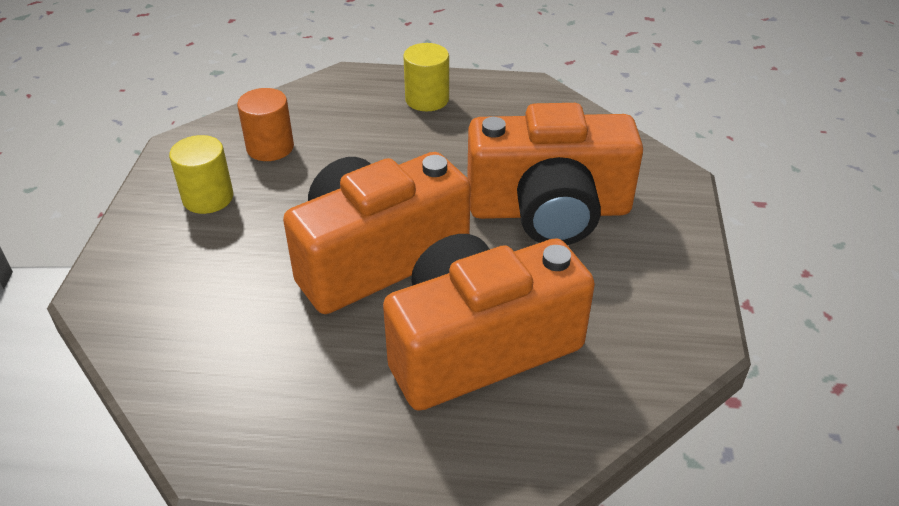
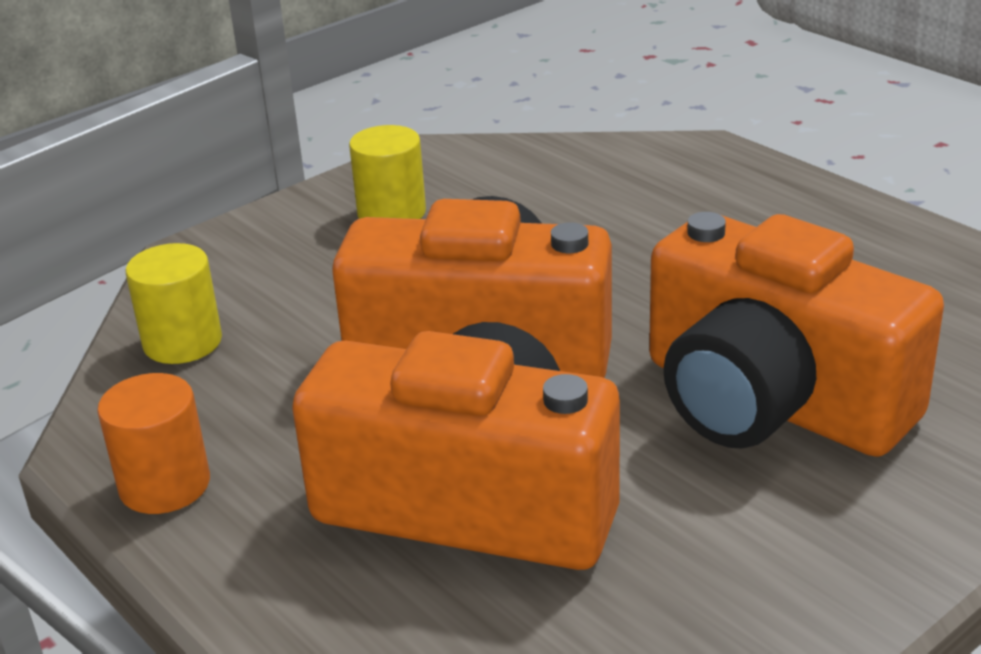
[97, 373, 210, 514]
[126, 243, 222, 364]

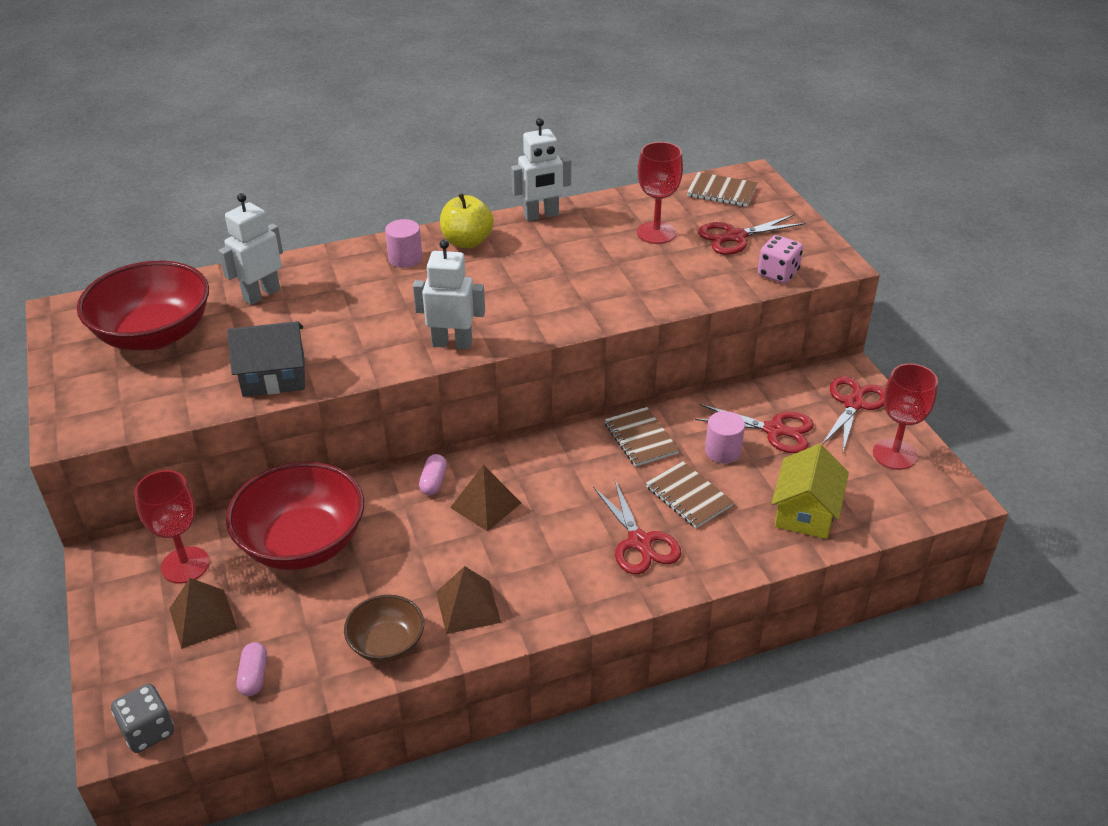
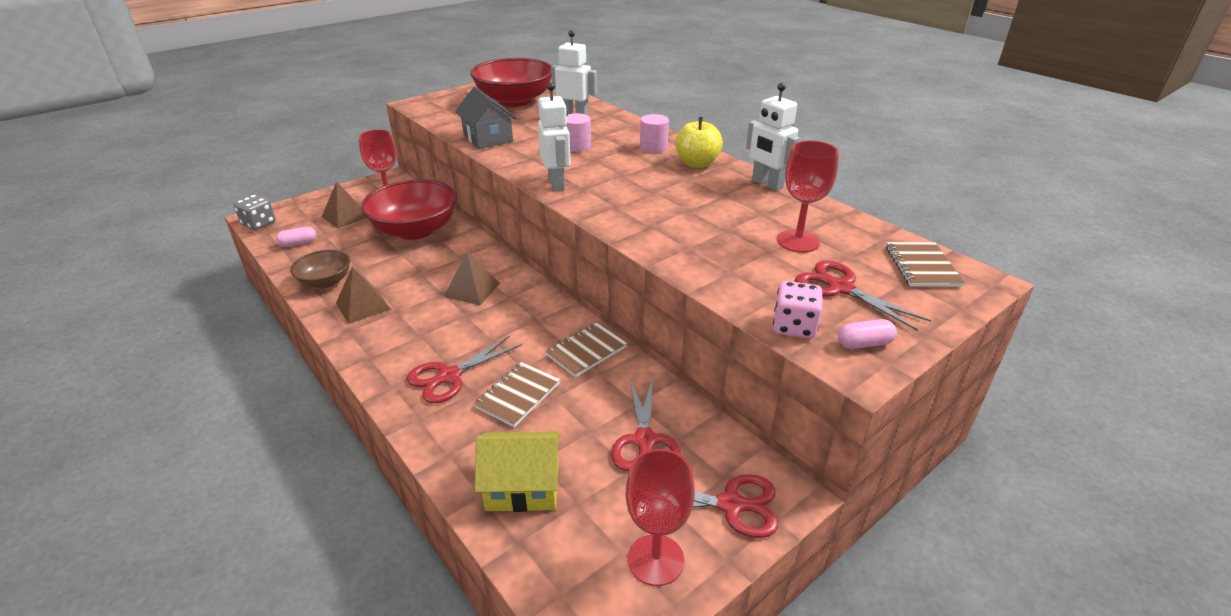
[566, 113, 591, 152]
[838, 319, 897, 349]

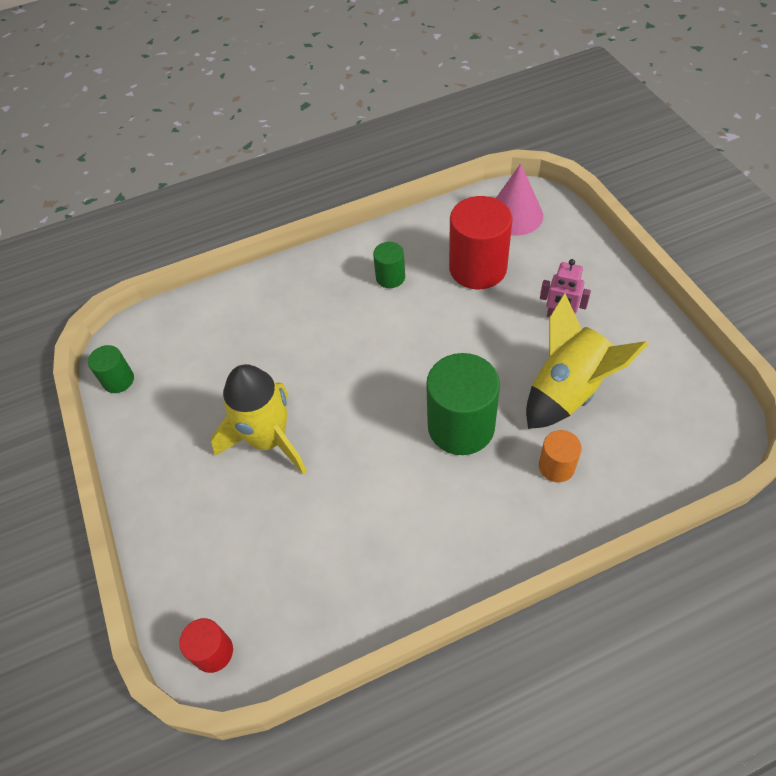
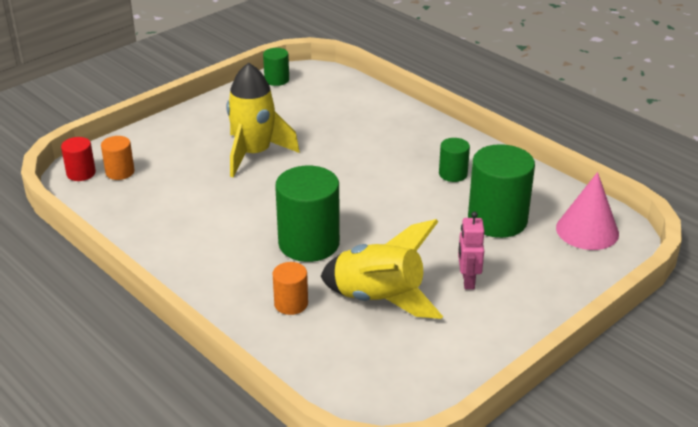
[101, 136, 135, 180]
[468, 144, 535, 238]

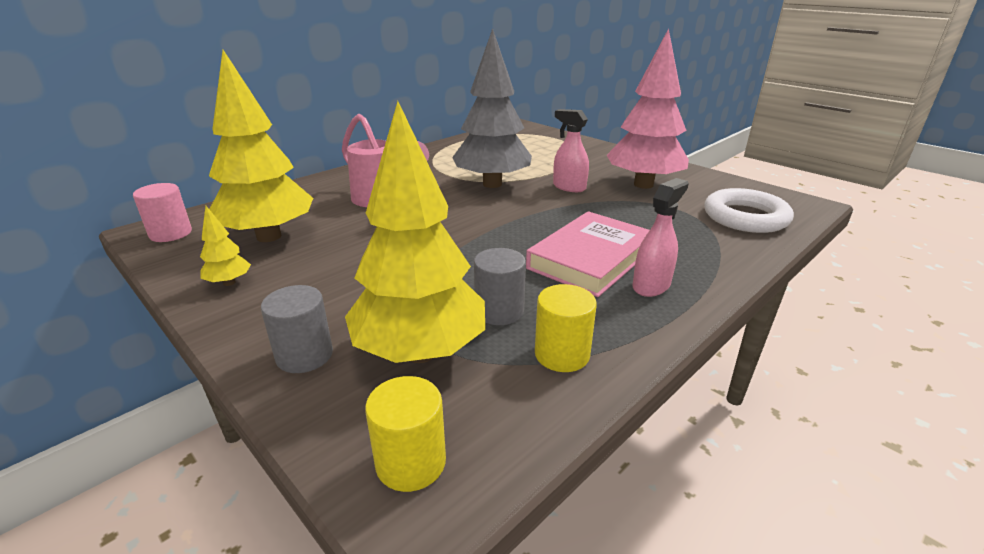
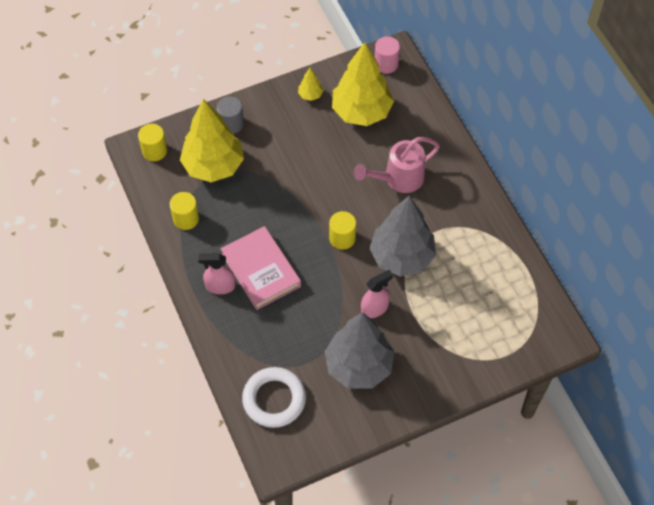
[198, 253, 235, 294]
[324, 312, 395, 389]
[329, 211, 356, 250]
[474, 248, 526, 325] (first image)

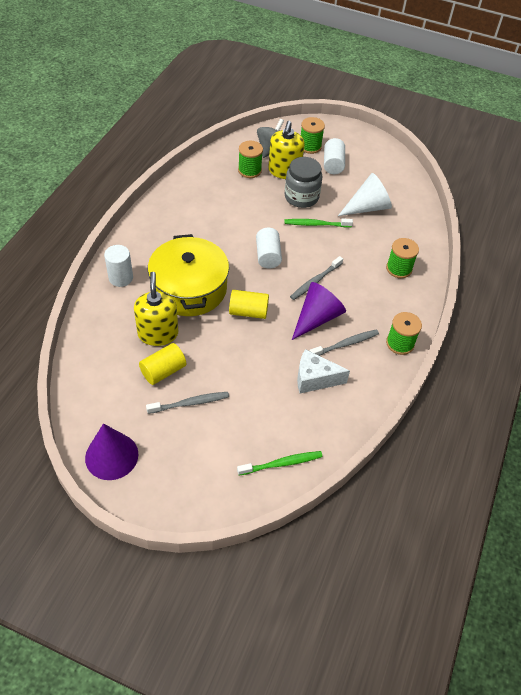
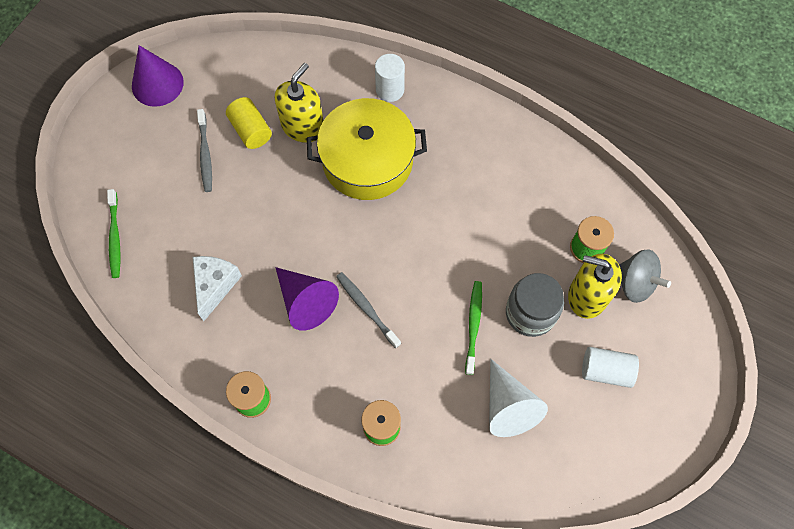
[275, 63, 323, 143]
[229, 290, 269, 319] (first image)
[256, 228, 282, 268] (first image)
[301, 117, 325, 154] (first image)
[309, 329, 379, 356] (first image)

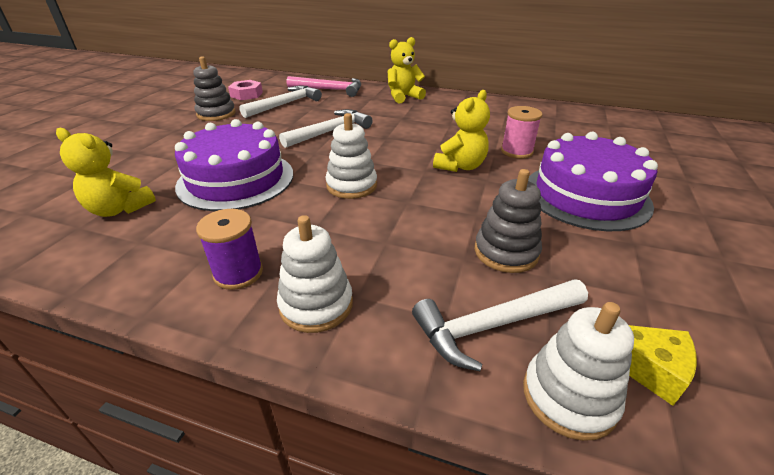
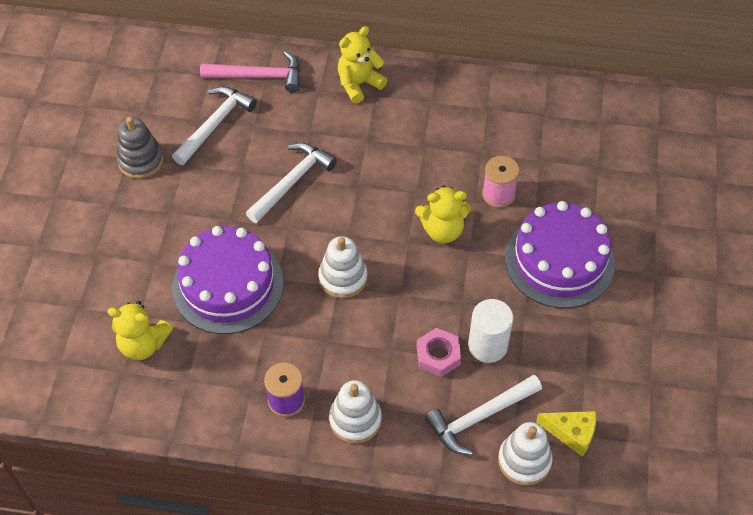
[415, 185, 471, 243]
[417, 328, 461, 377]
[468, 299, 513, 363]

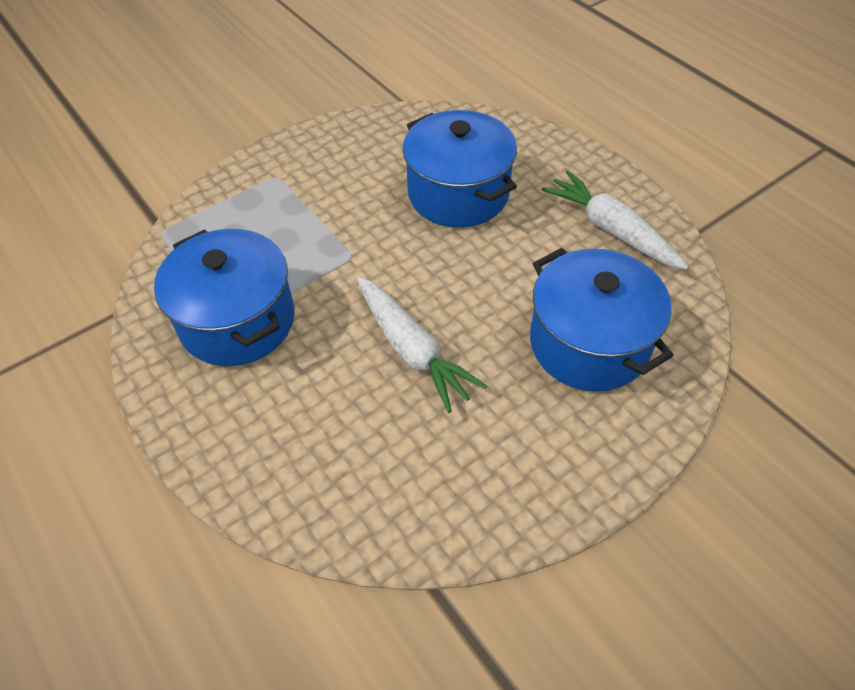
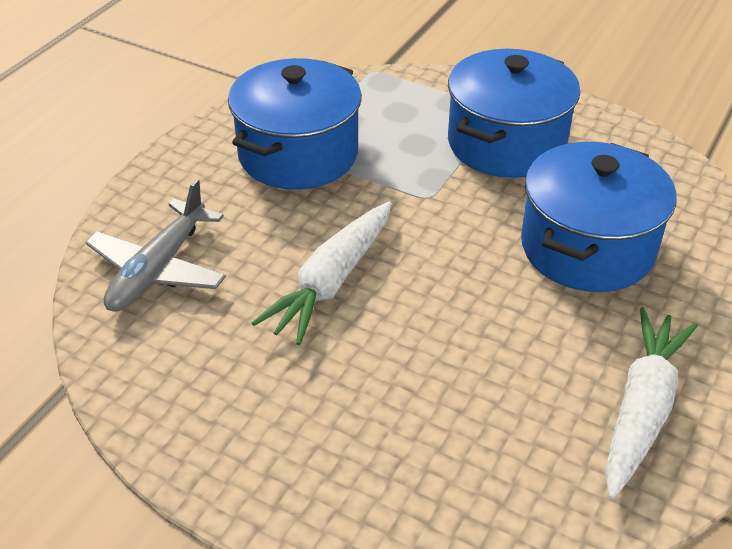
[85, 179, 226, 312]
[448, 49, 580, 178]

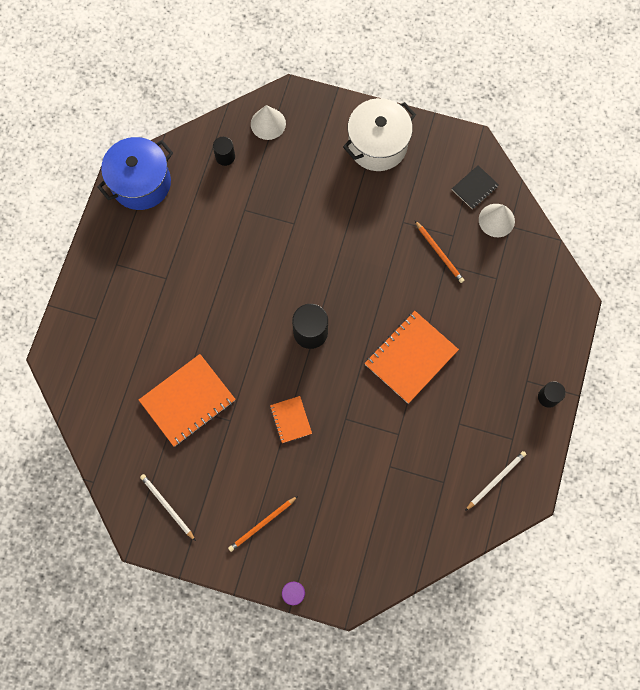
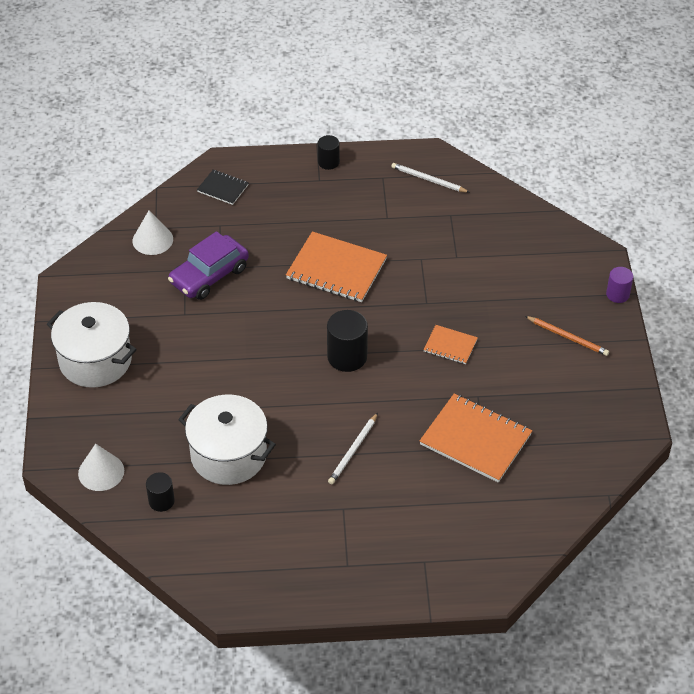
[168, 231, 249, 300]
[178, 394, 276, 485]
[197, 170, 248, 205]
[328, 413, 378, 484]
[423, 325, 478, 364]
[98, 137, 173, 210] (first image)

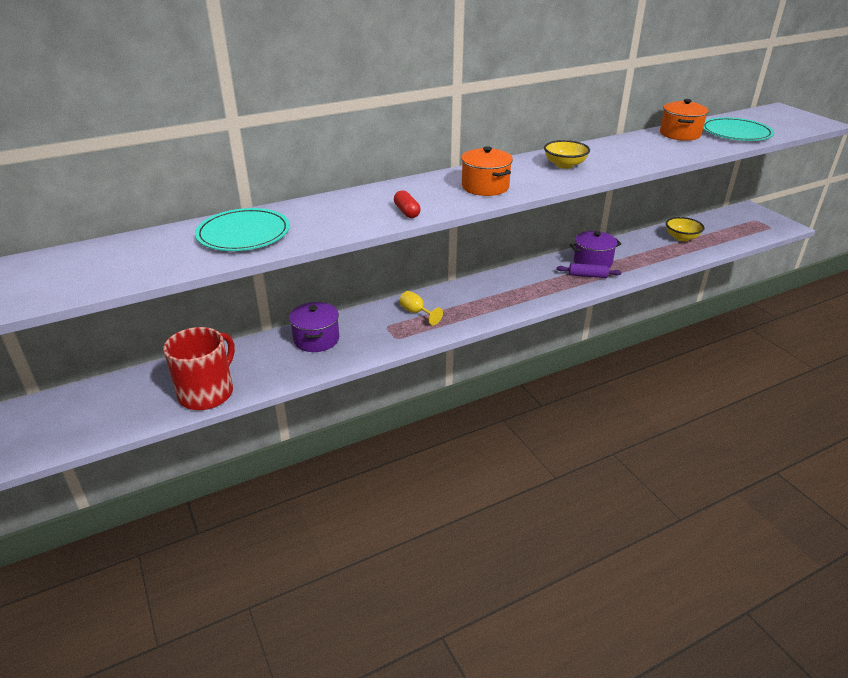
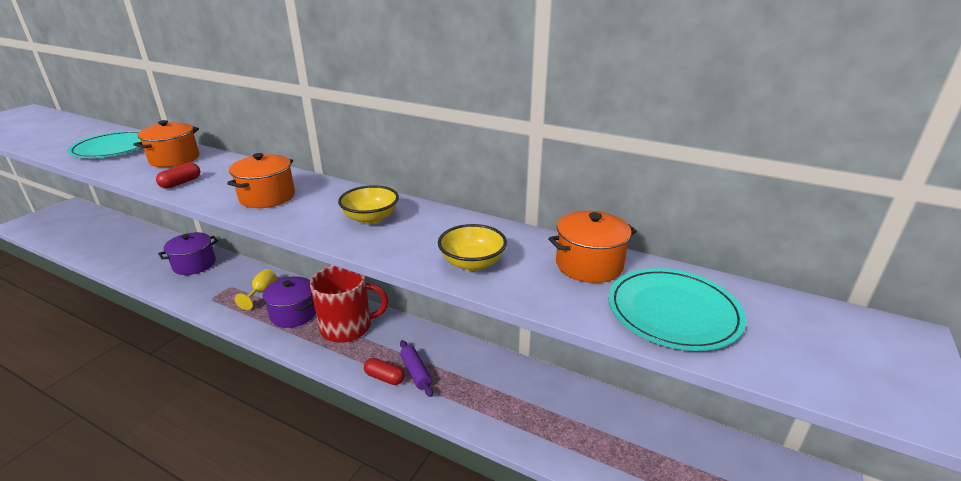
[133, 120, 199, 167]
[263, 276, 316, 328]
[310, 266, 388, 343]
[364, 358, 405, 385]
[438, 224, 507, 271]

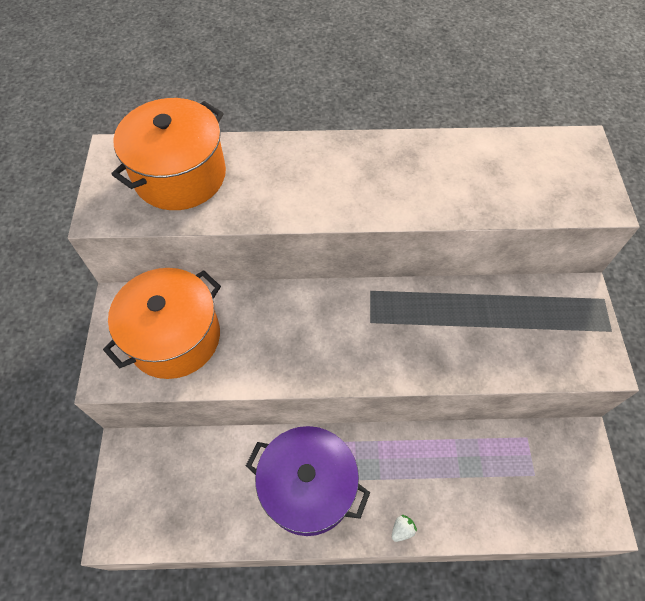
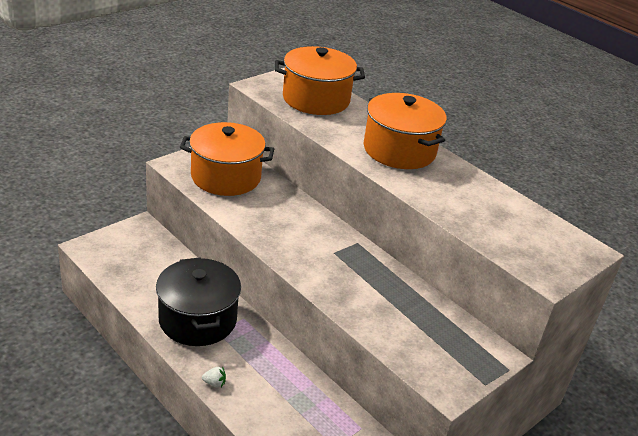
[156, 257, 241, 346]
[364, 93, 447, 169]

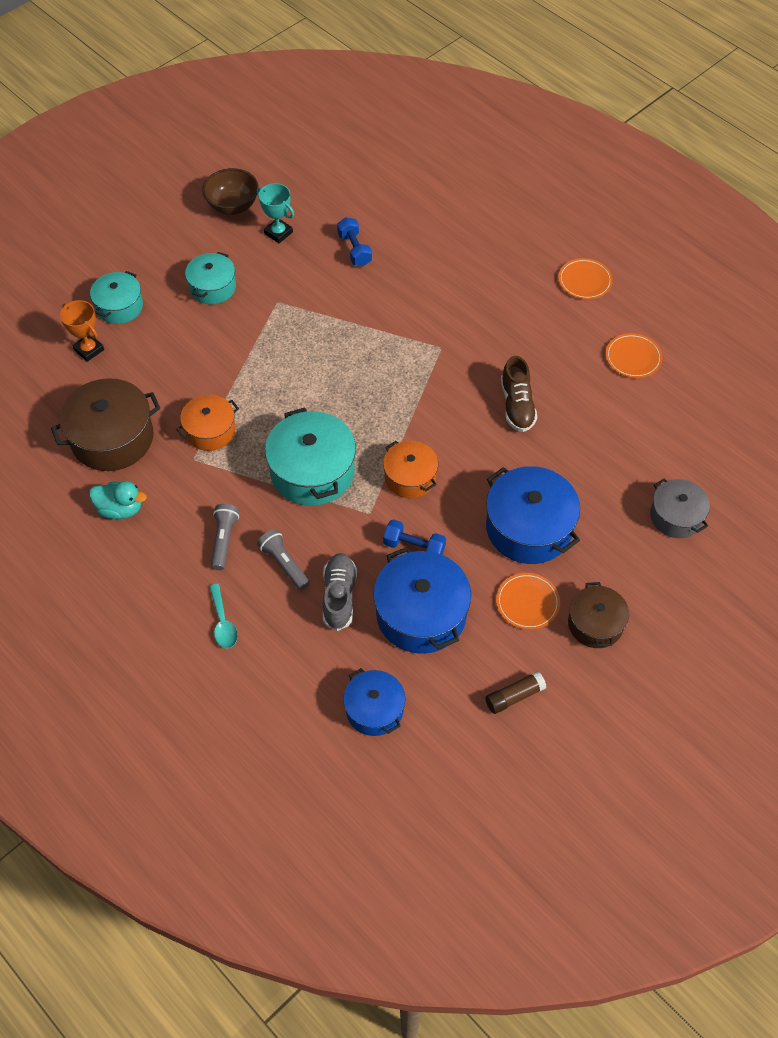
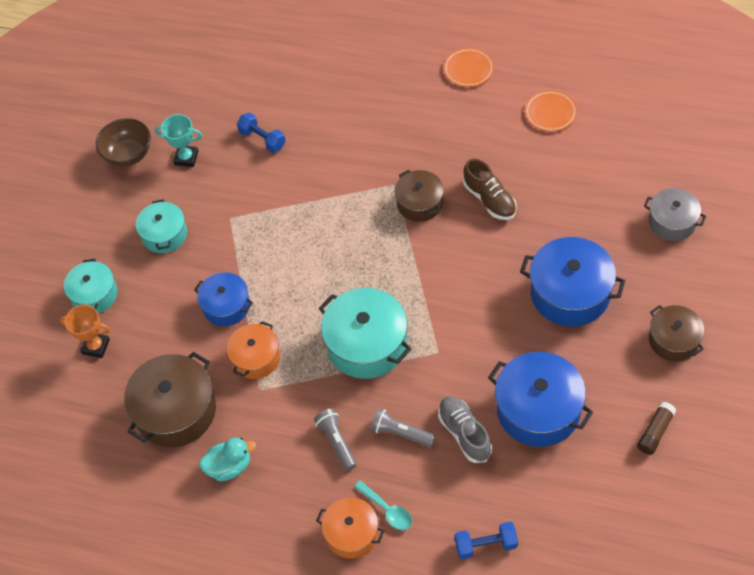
[194, 272, 253, 326]
[316, 497, 384, 559]
[394, 170, 444, 222]
[455, 522, 518, 559]
[496, 573, 560, 630] (first image)

